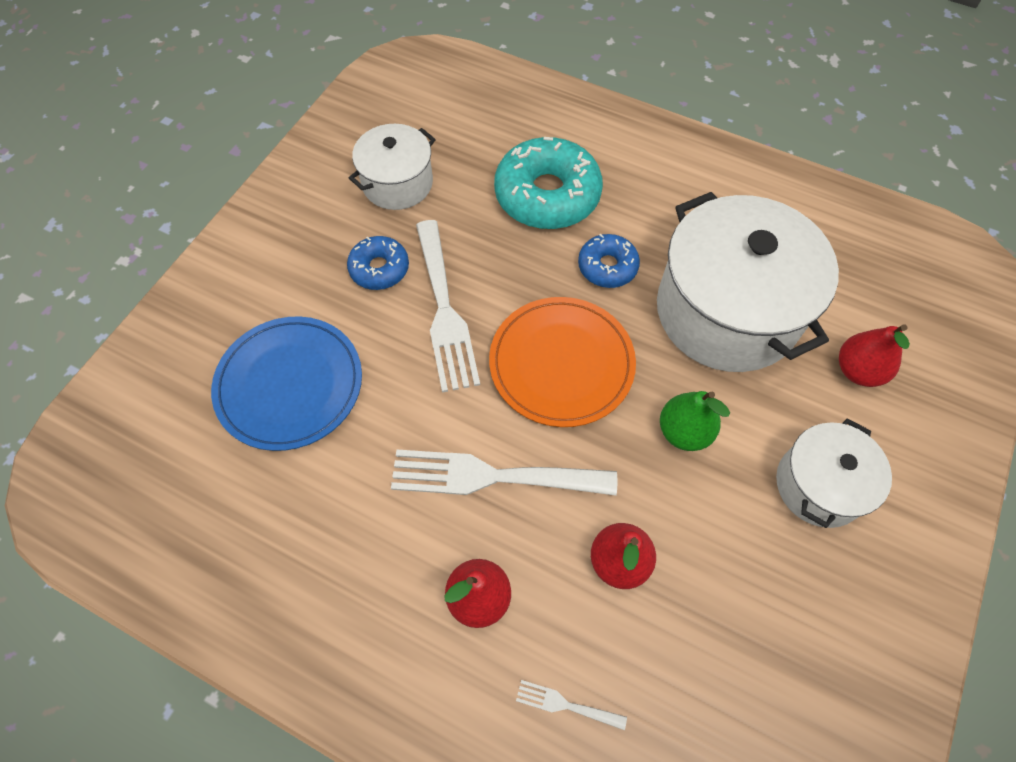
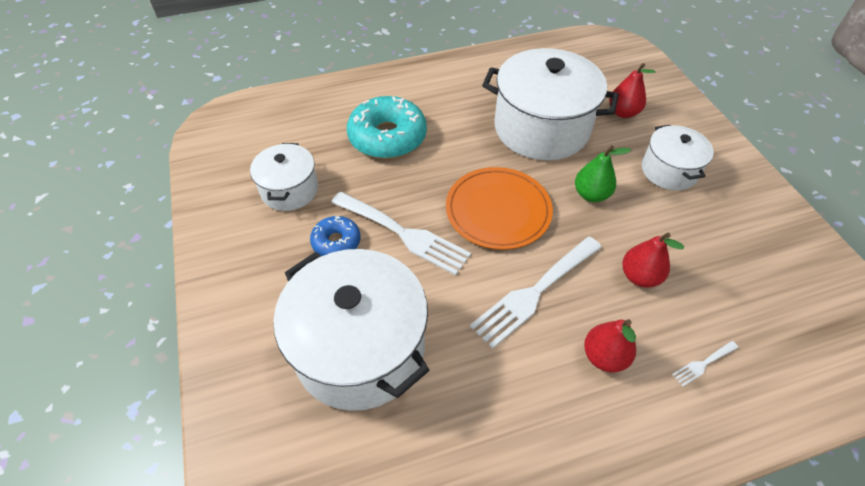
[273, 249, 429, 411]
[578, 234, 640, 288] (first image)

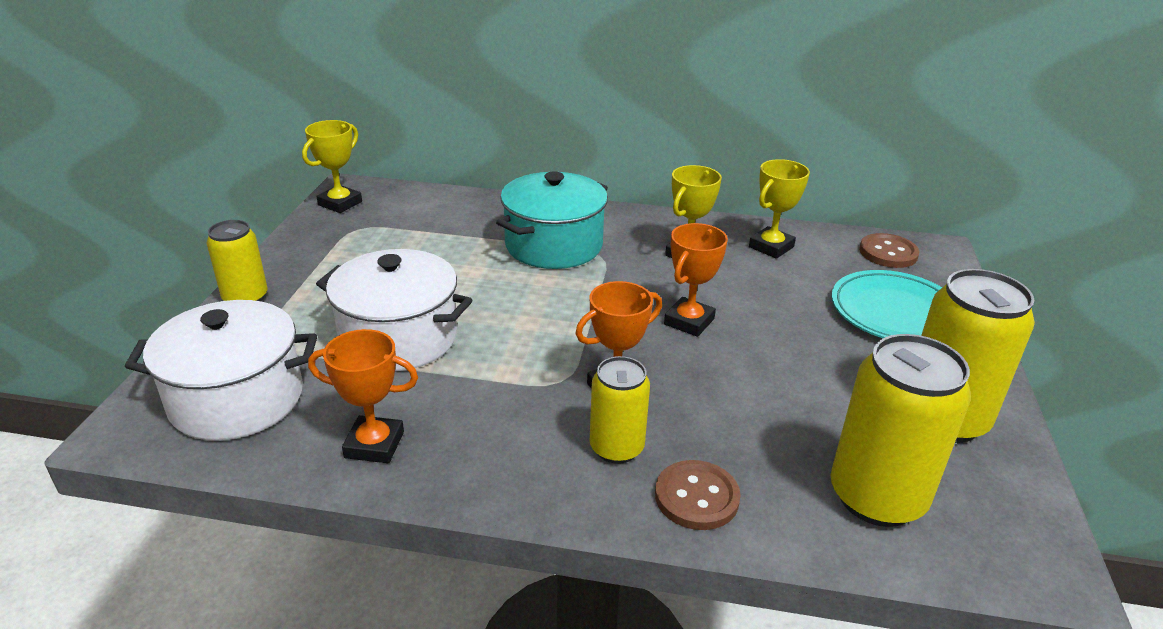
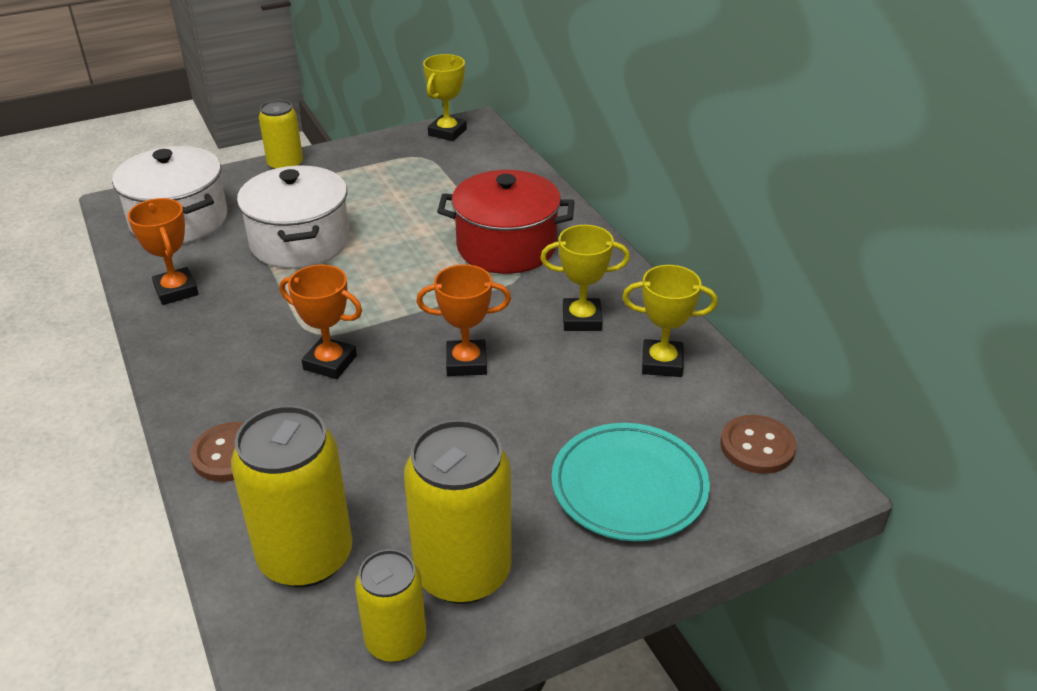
[355, 549, 427, 662]
[423, 54, 467, 141]
[437, 170, 574, 274]

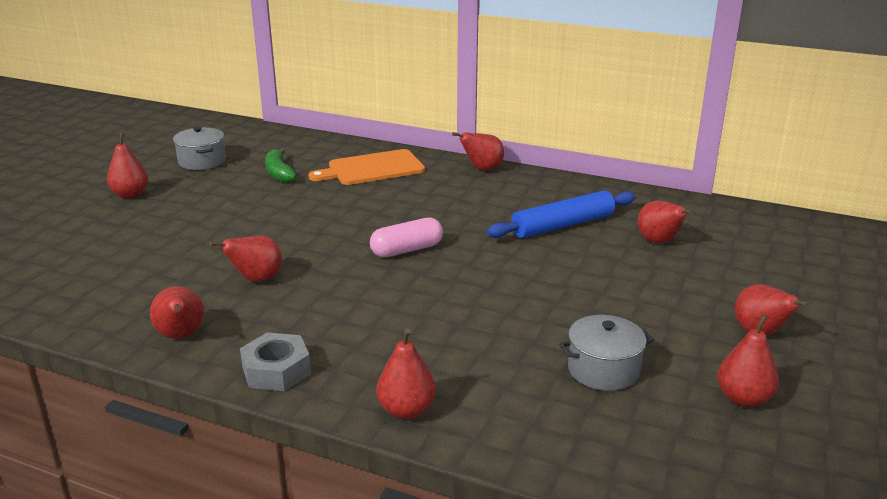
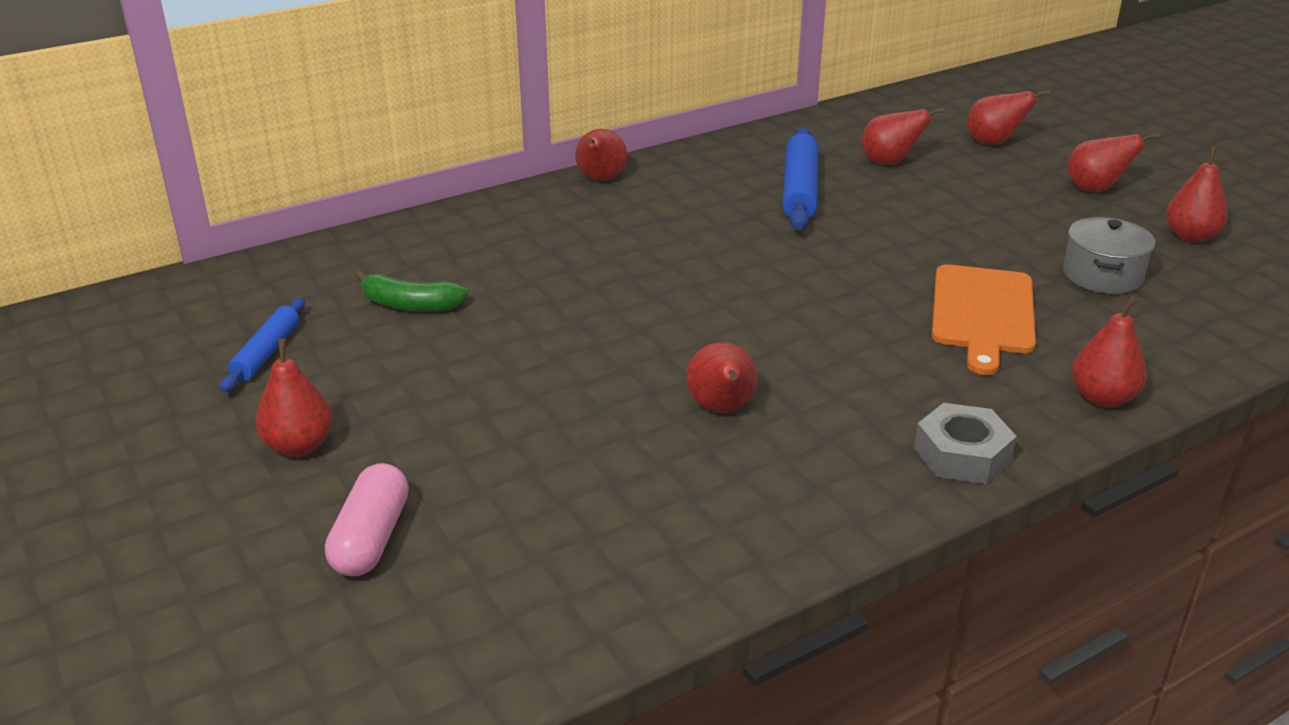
[220, 298, 305, 392]
[325, 463, 409, 576]
[932, 264, 1036, 375]
[967, 90, 1050, 145]

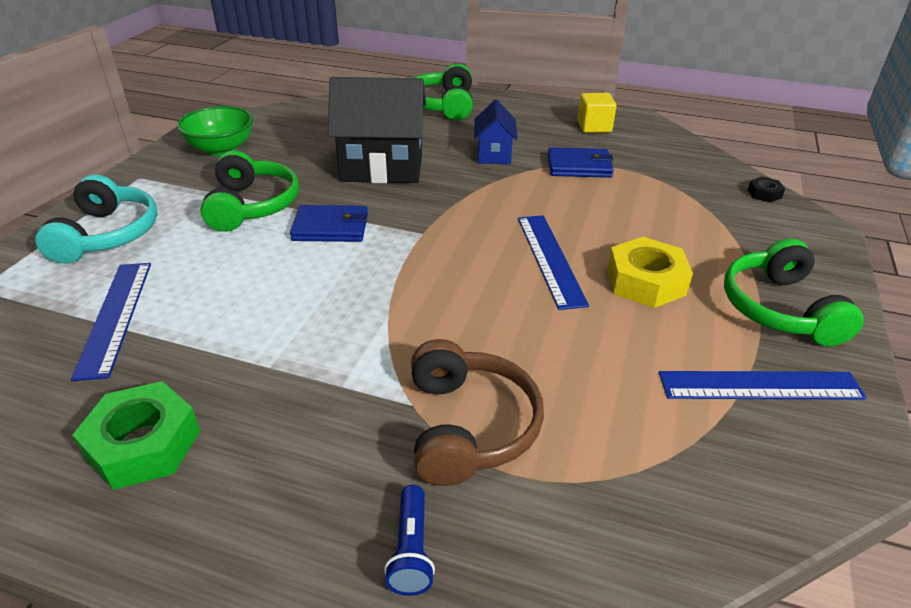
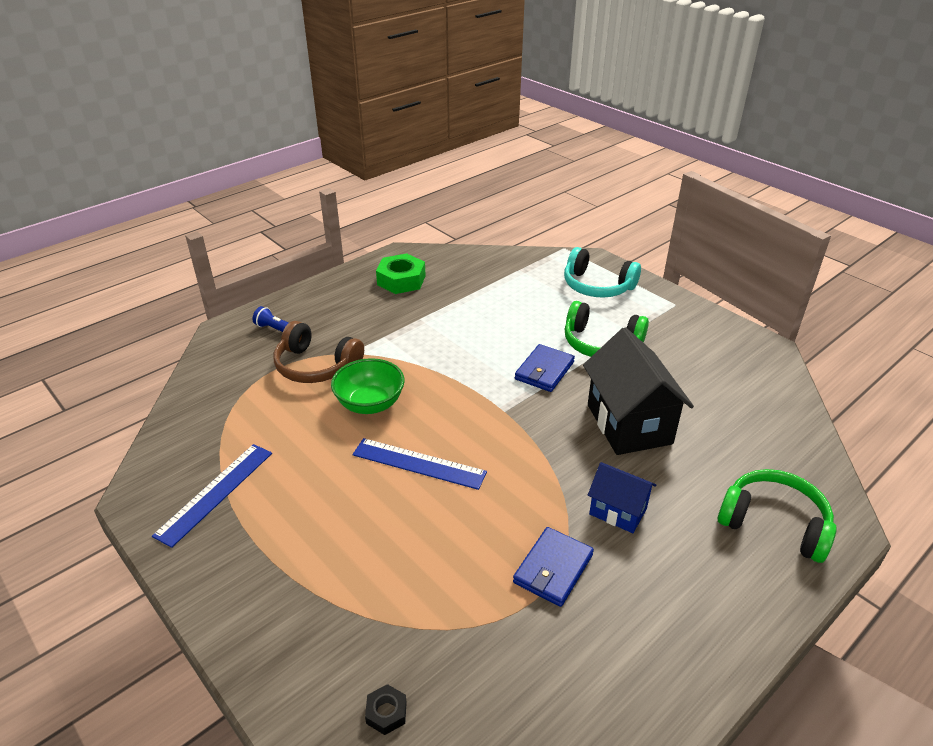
[331, 358, 405, 414]
[583, 327, 694, 455]
[71, 263, 151, 381] (first image)
[577, 93, 617, 133] (first image)
[607, 237, 693, 308] (first image)
[724, 238, 864, 346] (first image)

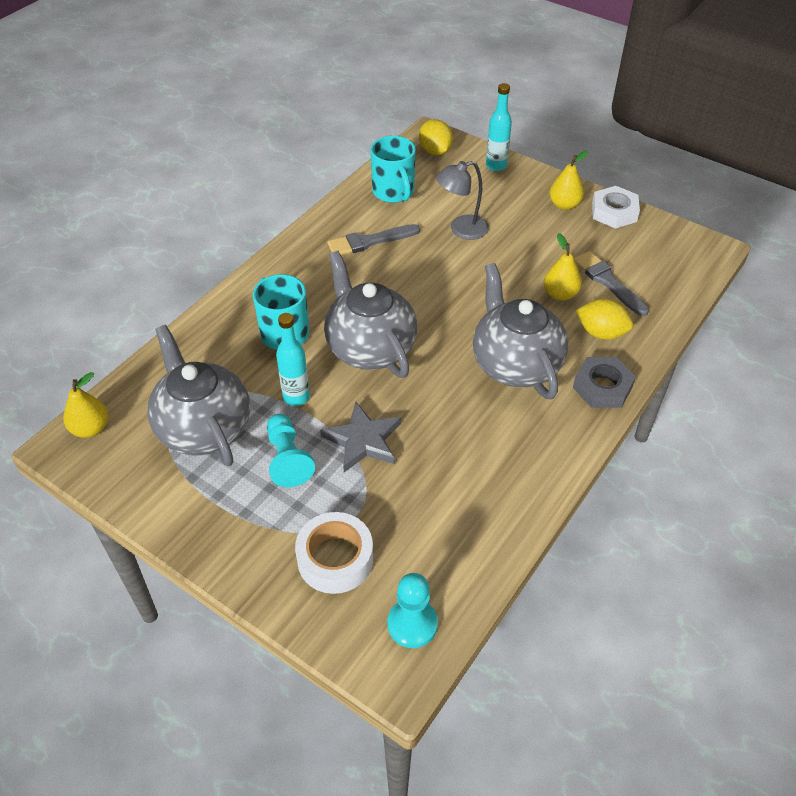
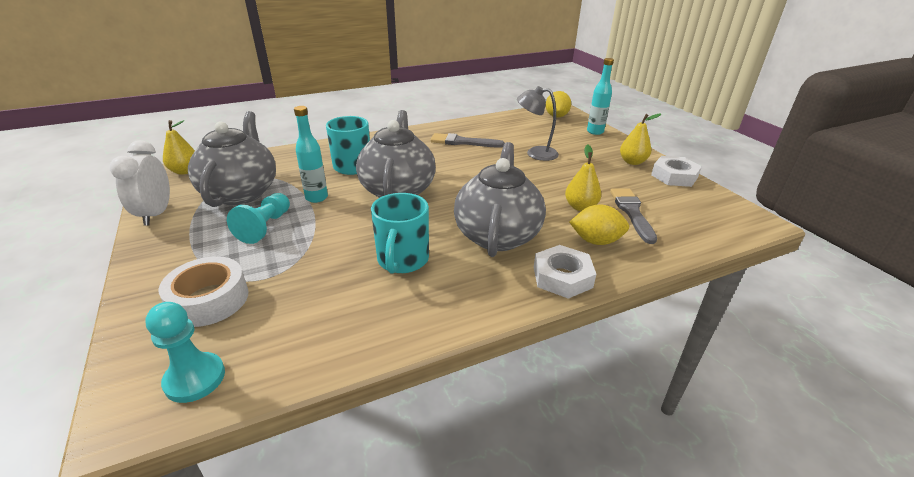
[110, 140, 170, 226]
[371, 193, 429, 274]
[534, 245, 596, 299]
[569, 204, 629, 245]
[320, 402, 401, 472] (first image)

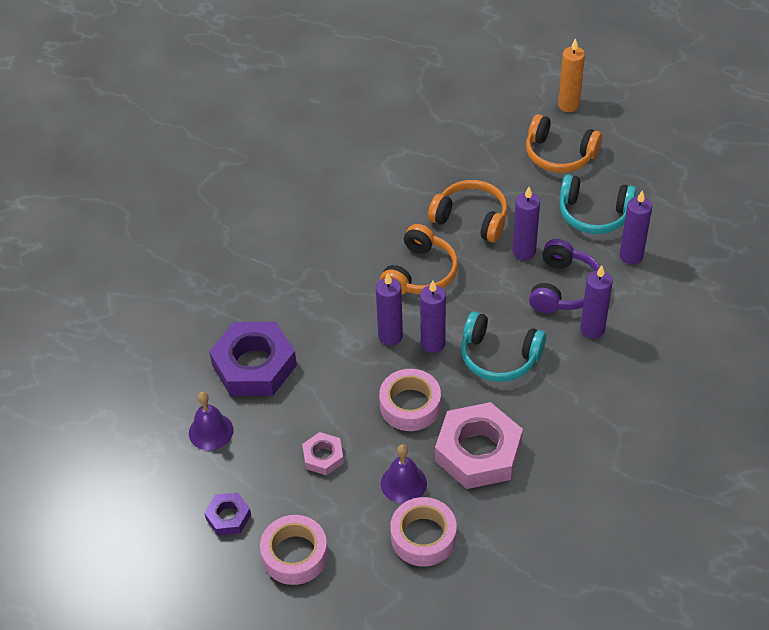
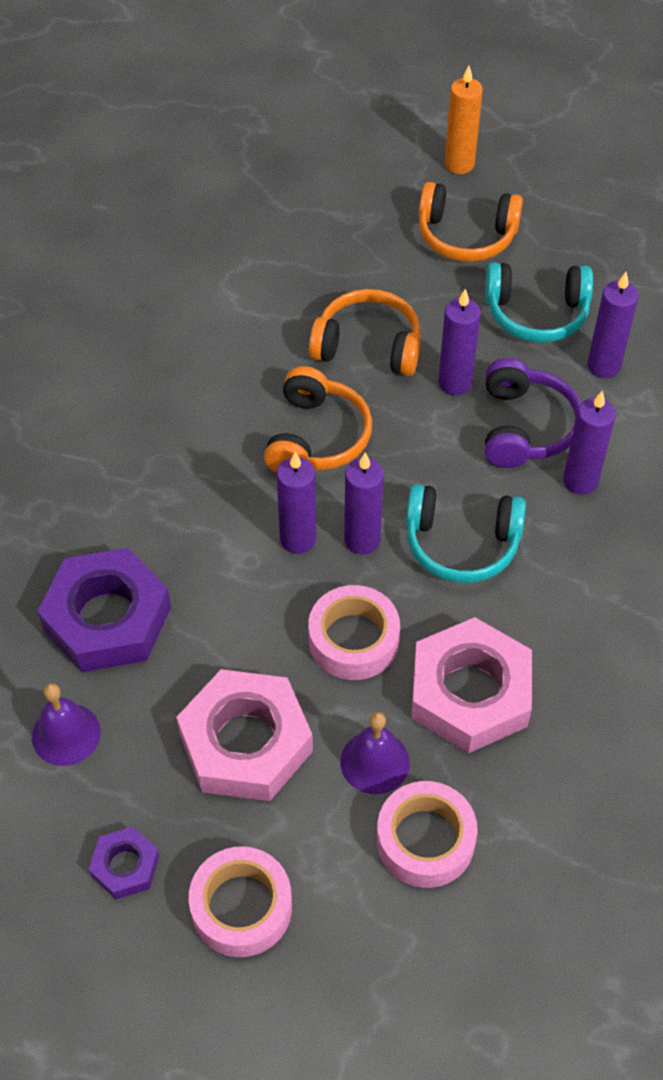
[176, 669, 313, 801]

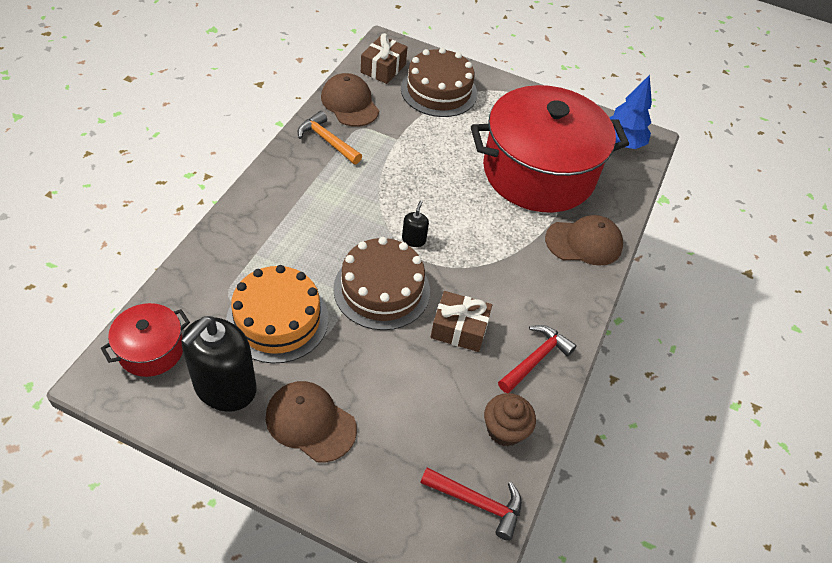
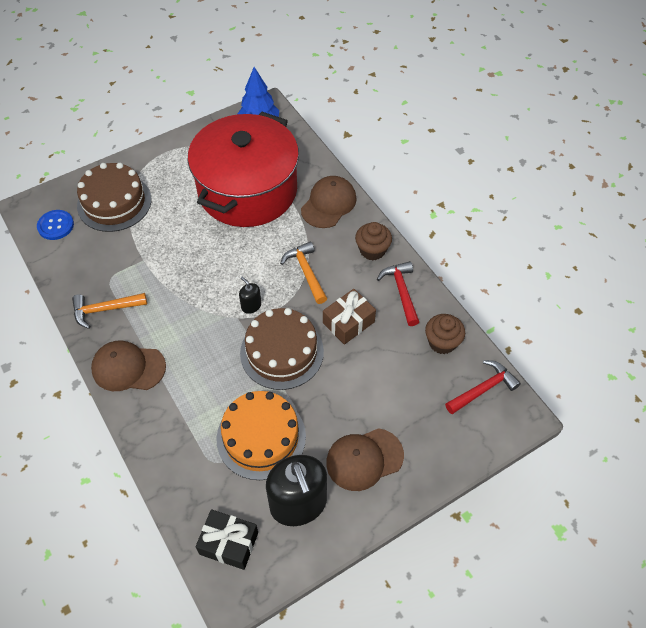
[37, 210, 74, 240]
[91, 341, 166, 391]
[196, 509, 258, 570]
[280, 242, 327, 304]
[355, 222, 392, 260]

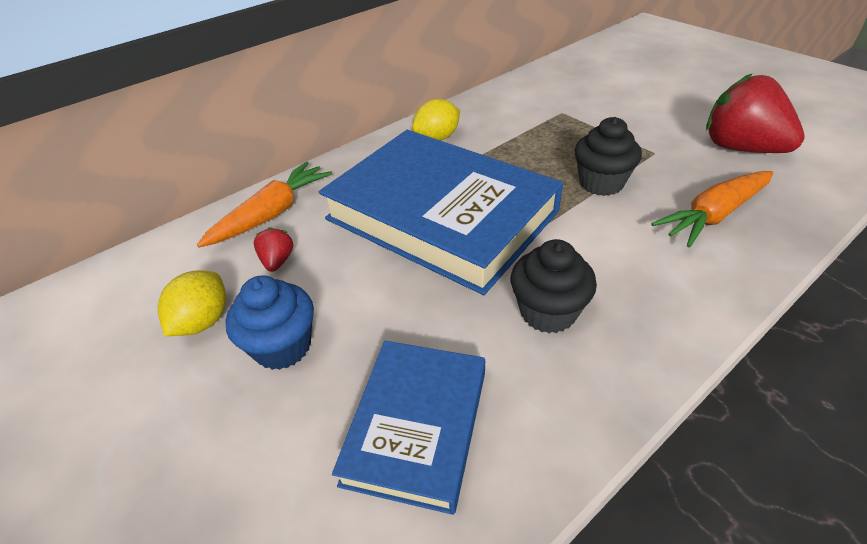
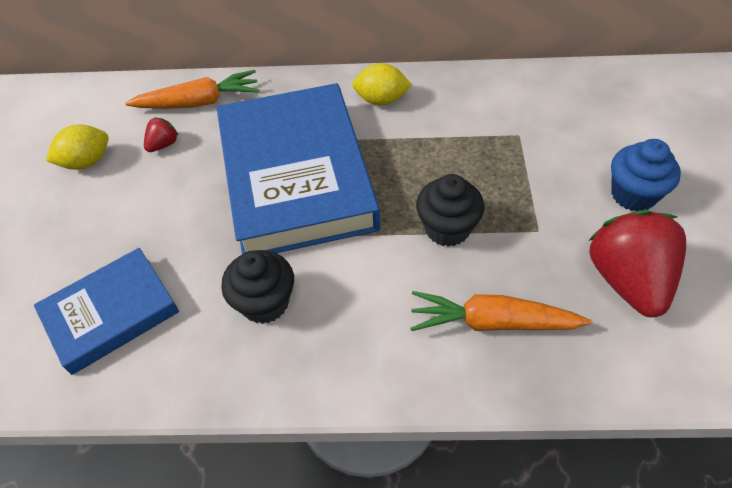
[611, 139, 681, 211]

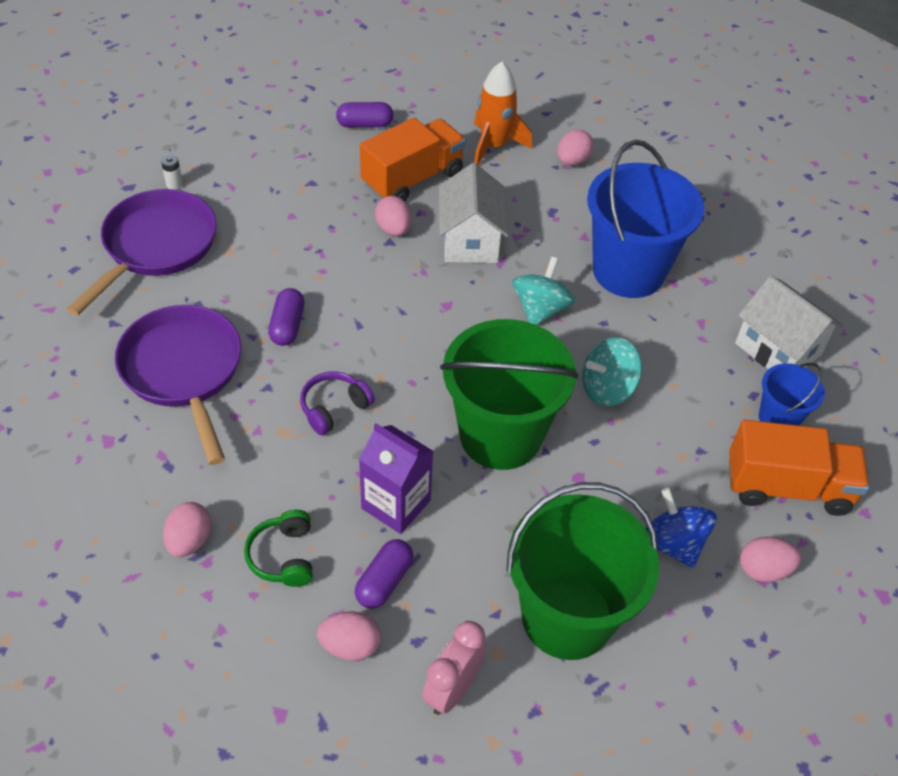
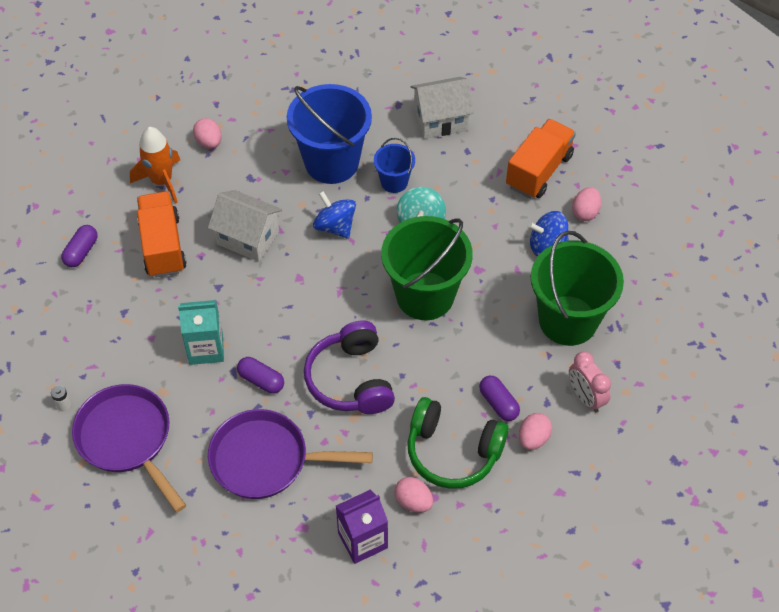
[178, 300, 224, 365]
[304, 321, 395, 414]
[313, 191, 356, 238]
[336, 489, 388, 564]
[374, 138, 415, 193]
[408, 397, 509, 489]
[375, 196, 412, 236] (first image)

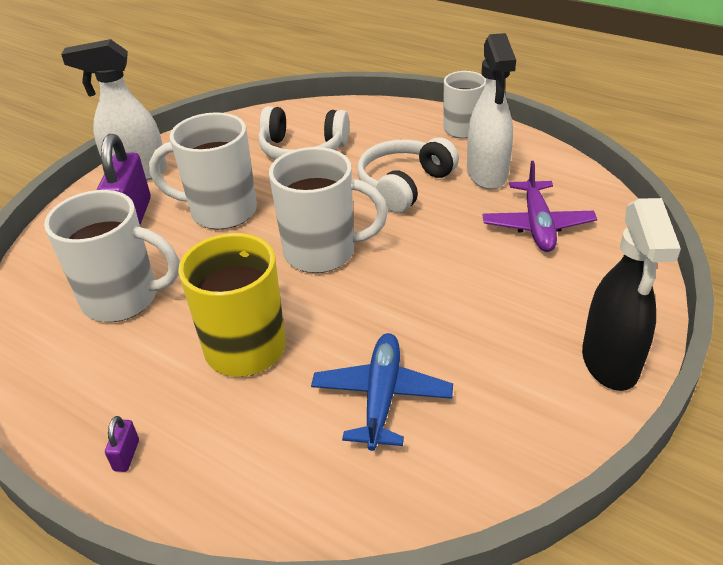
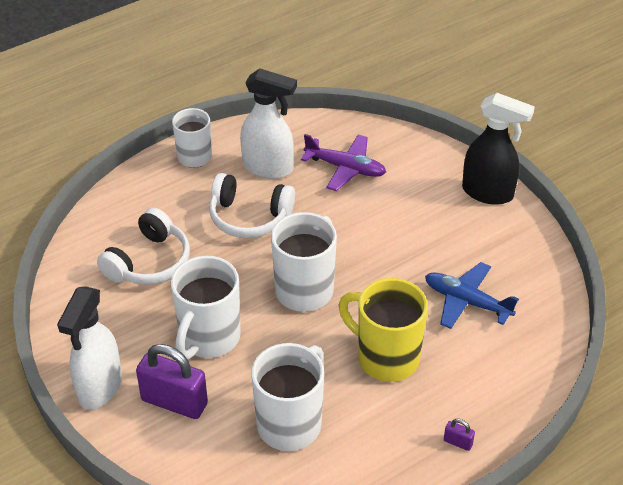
[209, 173, 295, 238]

